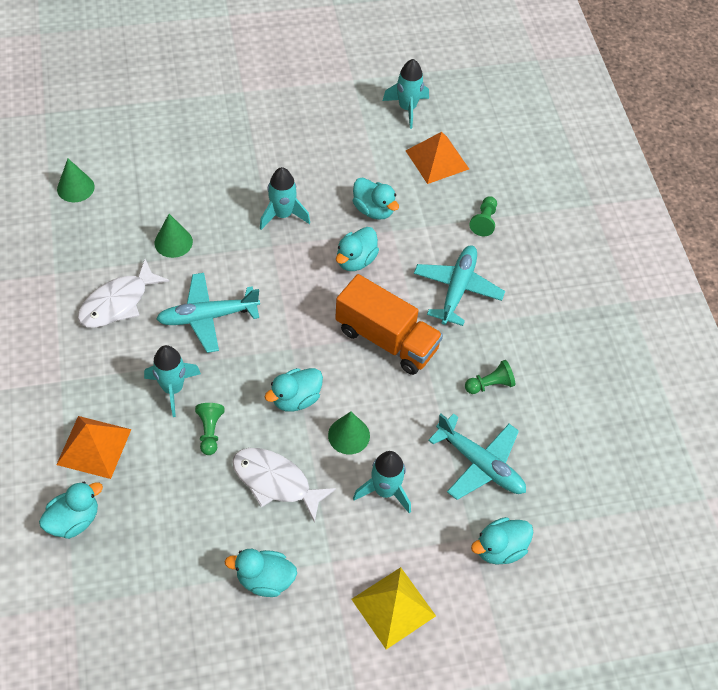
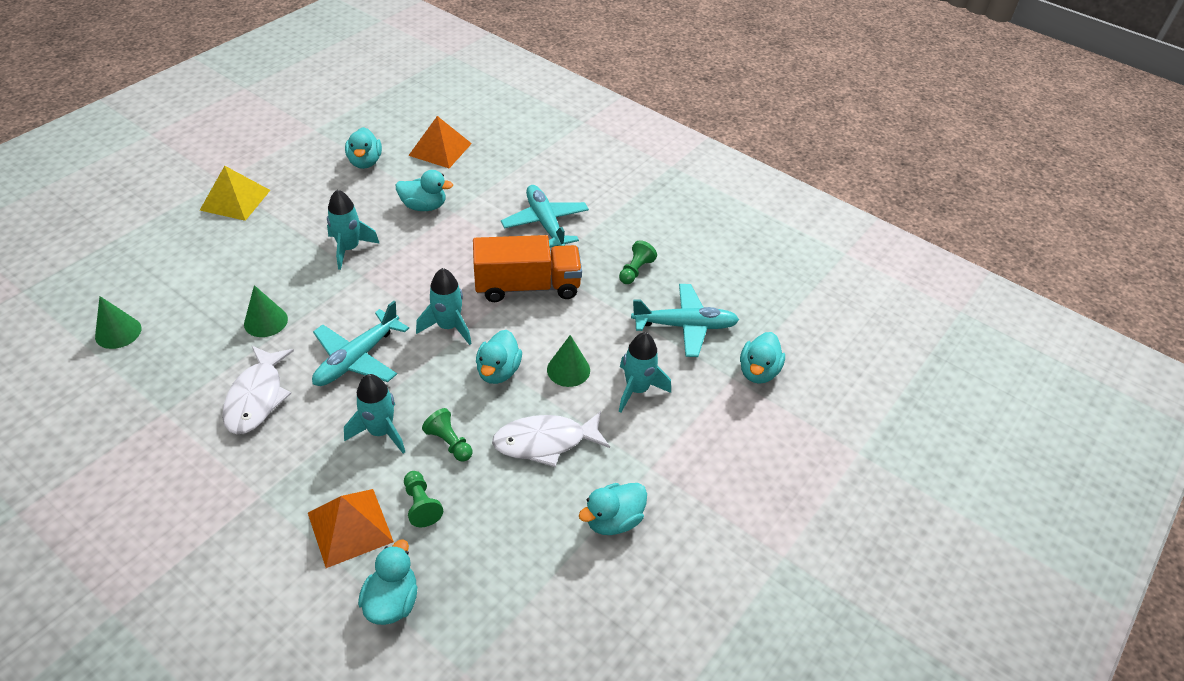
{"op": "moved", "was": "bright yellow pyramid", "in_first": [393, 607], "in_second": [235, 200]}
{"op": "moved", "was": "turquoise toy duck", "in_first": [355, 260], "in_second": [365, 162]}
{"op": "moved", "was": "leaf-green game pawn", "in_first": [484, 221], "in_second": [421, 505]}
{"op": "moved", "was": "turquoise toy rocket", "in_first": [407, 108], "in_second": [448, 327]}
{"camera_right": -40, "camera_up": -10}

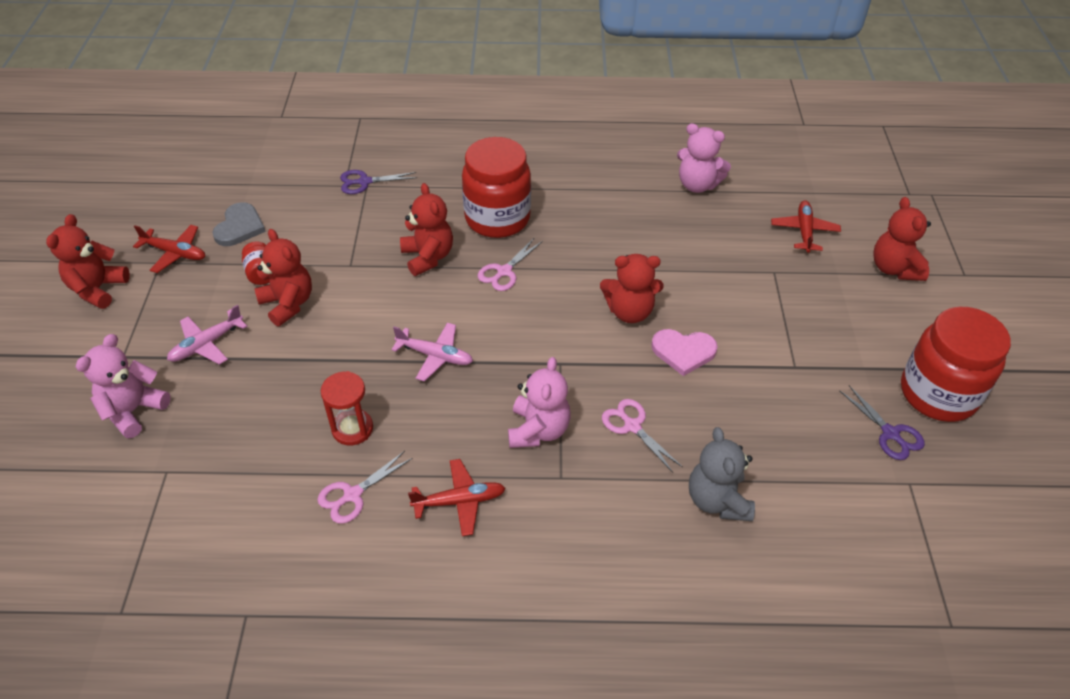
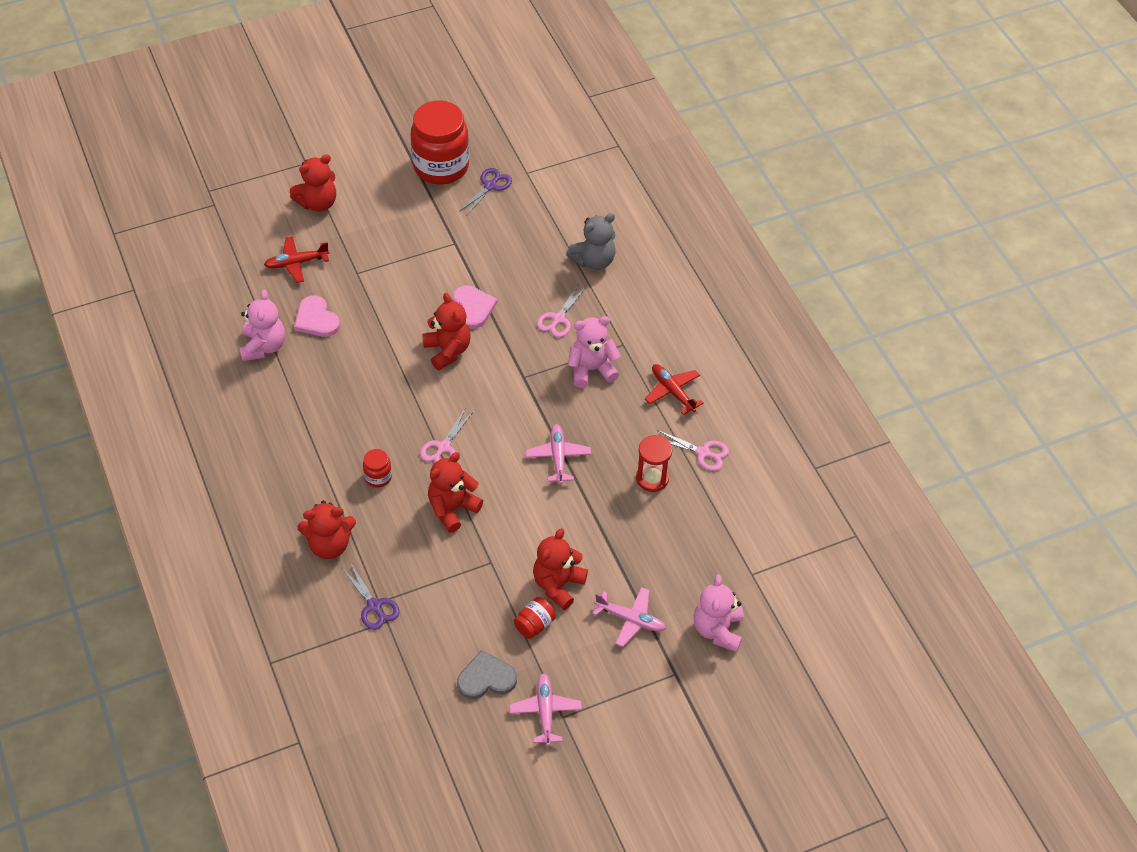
{"op": "added", "now": "pink heart shape", "in_second": [316, 319]}
{"op": "moved", "was": "scarlet teddy", "in_first": [98, 289], "in_second": [329, 545]}
{"op": "resized", "was": "scarlet jar", "in_first": [497, 219], "in_second": [378, 477], "ratio": 0.43}
{"op": "turned", "was": "pink shears", "in_first": [504, 272], "in_second": [443, 447], "clockwise": 105}
{"op": "recoloured", "was": "scarlet toy plane", "now": "pink toy plane", "in_first": [175, 253], "in_second": [545, 711]}
{"op": "turned", "was": "pink teddy", "in_first": [133, 410], "in_second": [717, 630], "clockwise": 90}
{"camera_right": -115, "camera_up": 5}

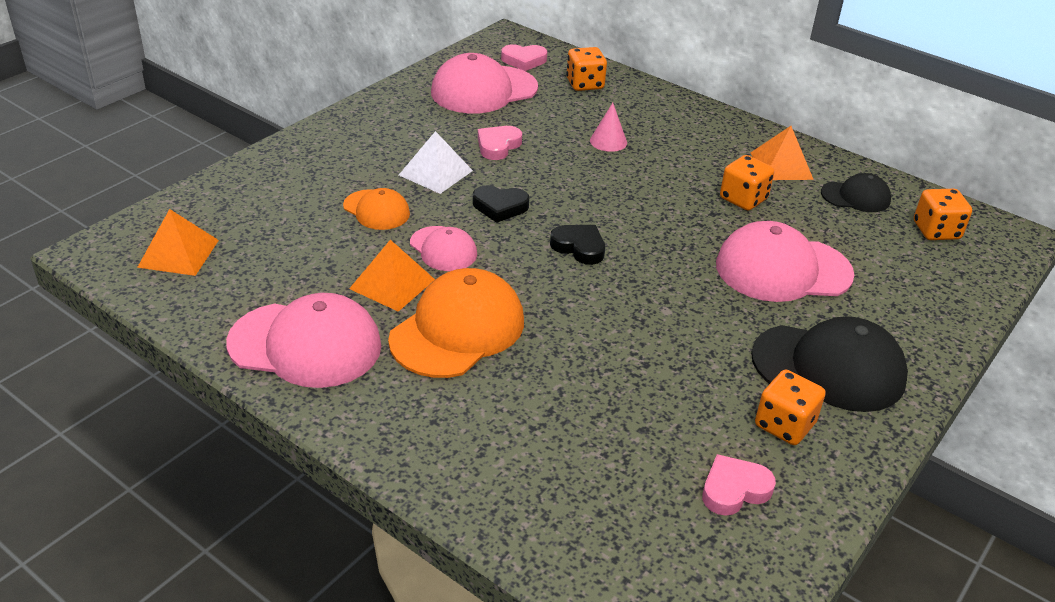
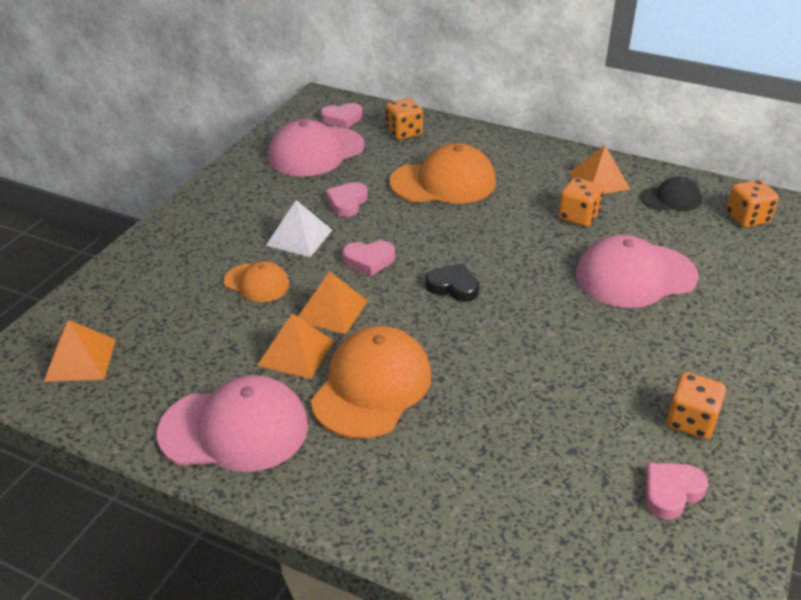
{"op": "replaced", "was": "pink baseball cap", "now": "bright orange pyramid", "in_first": [443, 249], "in_second": [331, 310]}
{"op": "recoloured", "was": "black heart shape", "now": "pink heart shape", "in_first": [500, 207], "in_second": [369, 260]}
{"op": "replaced", "was": "pink cone", "now": "bright orange baseball cap", "in_first": [608, 141], "in_second": [443, 182]}
{"op": "removed", "was": "black baseball cap", "in_first": [829, 367]}
{"camera_right": -10, "camera_up": 0}

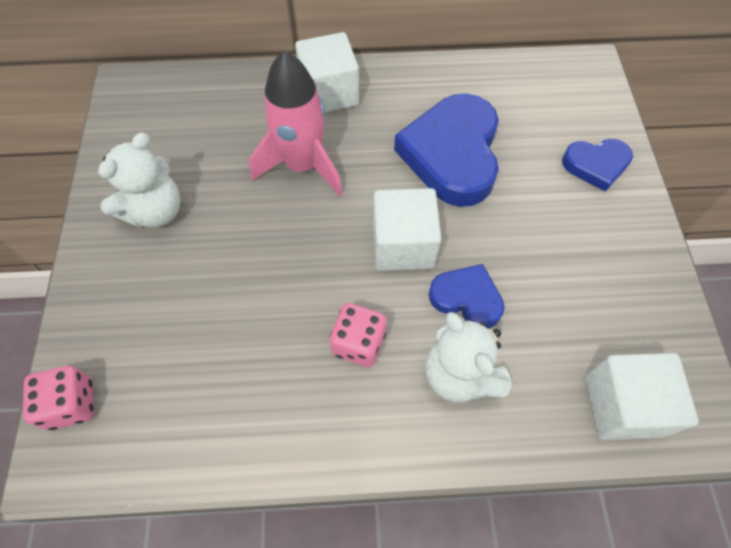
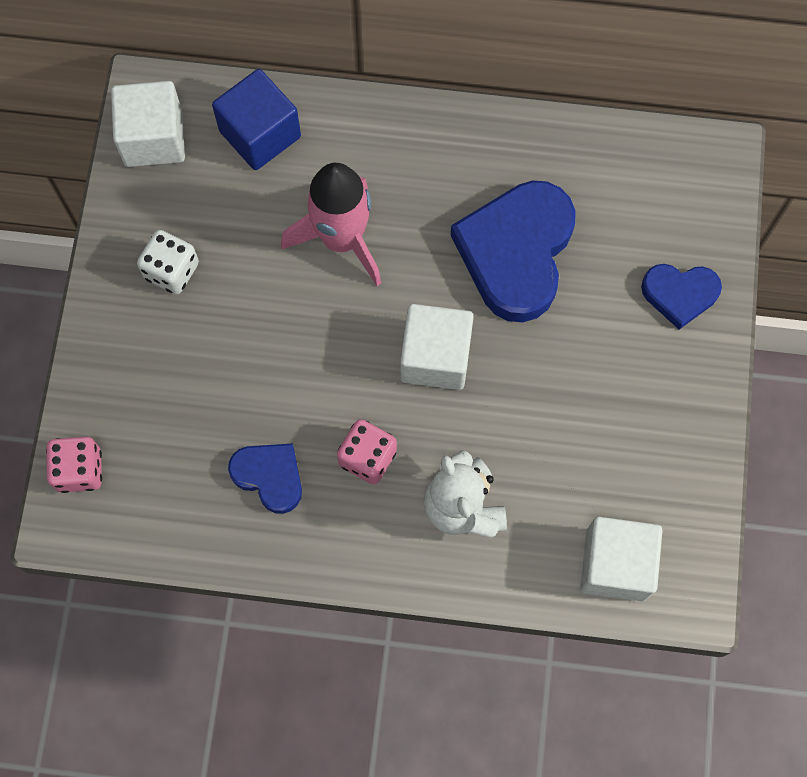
{"op": "moved", "was": "snow-white block", "in_first": [329, 93], "in_second": [153, 138]}
{"op": "replaced", "was": "snow-white teddy", "now": "snow-white die", "in_first": [155, 211], "in_second": [172, 270]}
{"op": "added", "now": "royal blue block", "in_second": [260, 134]}
{"op": "moved", "was": "royal blue heart shape", "in_first": [466, 298], "in_second": [269, 476]}
{"camera_right": 10, "camera_up": 10}

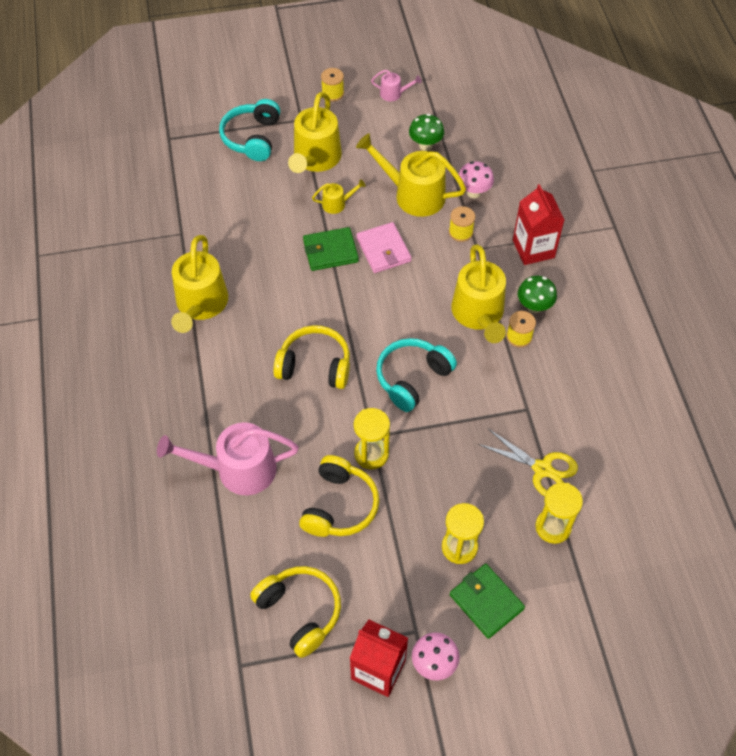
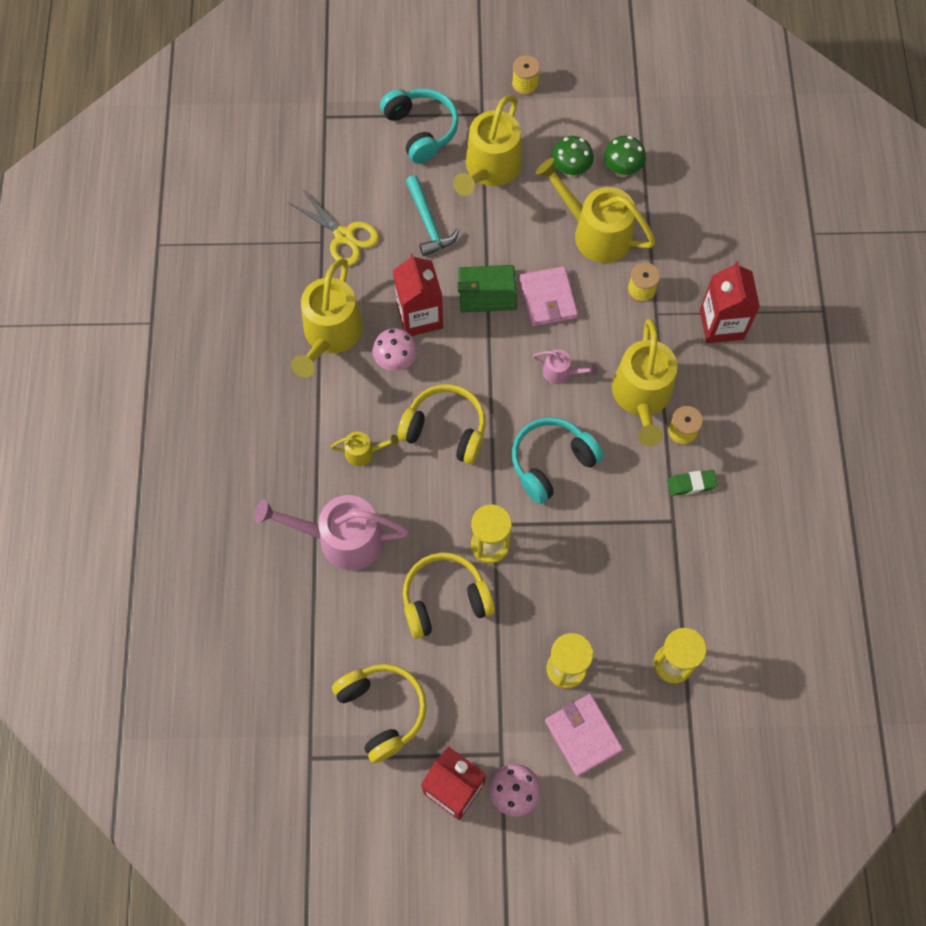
{"op": "moved", "was": "bright yellow shears", "in_first": [542, 469], "in_second": [344, 236]}
{"op": "moved", "was": "bright yellow watering can", "in_first": [337, 204], "in_second": [363, 452]}
{"op": "moved", "was": "pink mushroom", "in_first": [473, 192], "in_second": [396, 361]}
{"op": "turned", "was": "turquoise over-ear headphones", "in_first": [252, 138], "in_second": [421, 130], "clockwise": 135}
{"op": "added", "now": "scarlet carton", "in_second": [419, 316]}
{"op": "turned", "was": "bright yellow over-ear headphones", "in_first": [339, 506], "in_second": [445, 599], "clockwise": -135}
{"op": "added", "now": "turquoise carpenter's hammer", "in_second": [428, 223]}
{"op": "moved", "was": "pink watering can", "in_first": [394, 94], "in_second": [560, 372]}
{"op": "recoloured", "was": "leaf-green billfold", "now": "pink billfold", "in_first": [486, 602], "in_second": [583, 735]}
{"op": "moved", "was": "leaf-green mushroom", "in_first": [534, 307], "in_second": [570, 170]}
{"op": "added", "now": "leaf-green gum eraser", "in_second": [691, 484]}
{"camera_right": 10, "camera_up": 10}

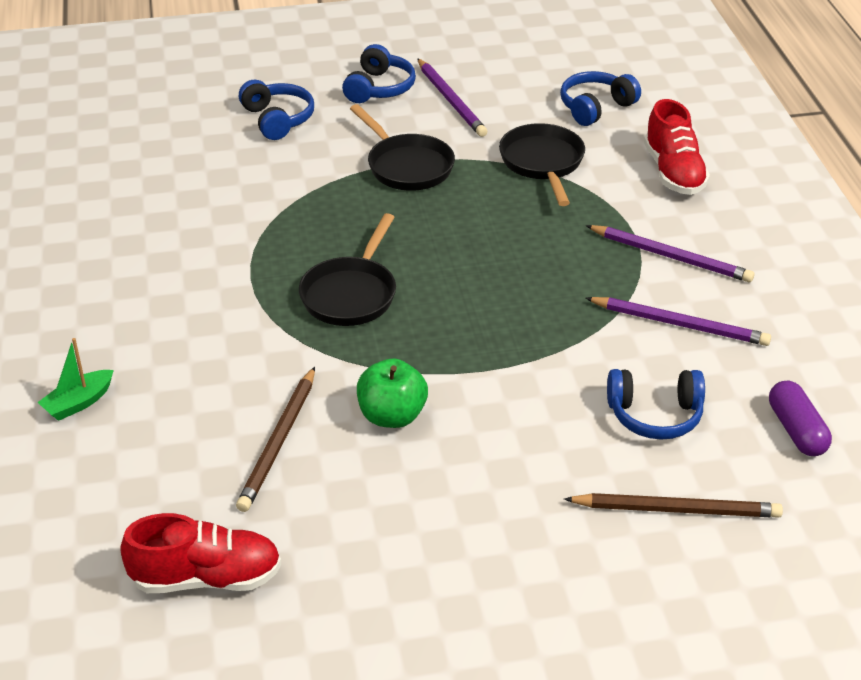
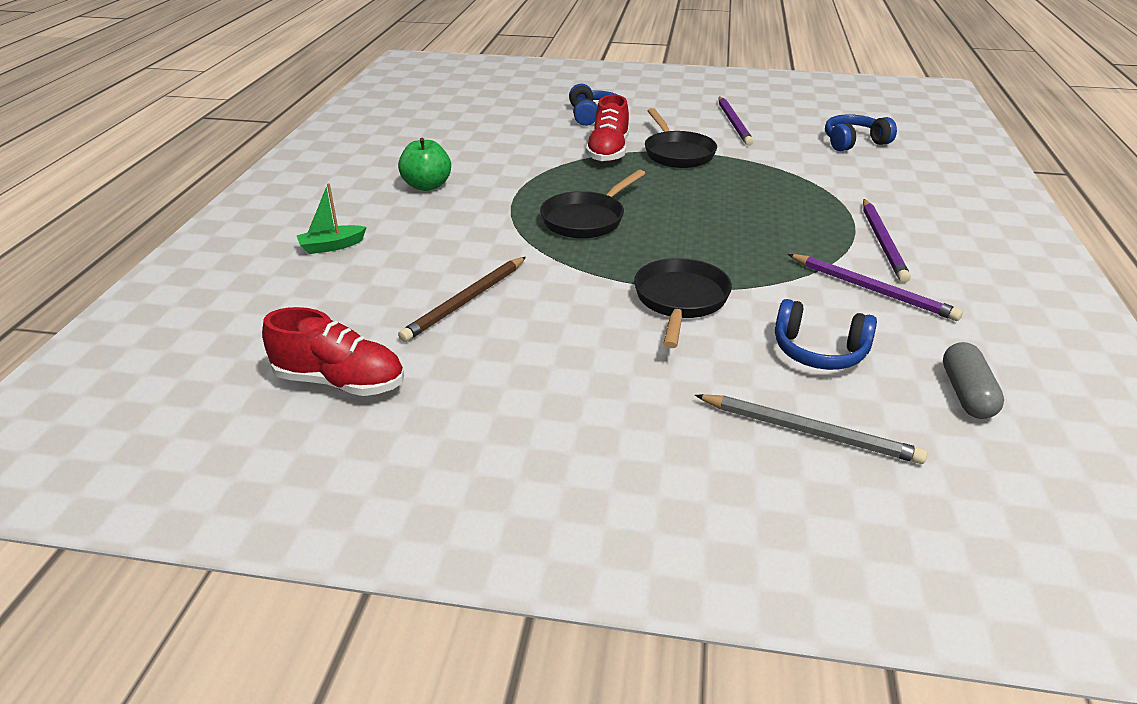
{"op": "moved", "was": "leaf-green apple", "in_first": [392, 416], "in_second": [427, 186]}
{"op": "moved", "was": "scarlet lace-up shoe", "in_first": [673, 172], "in_second": [608, 152]}
{"op": "moved", "was": "black frying pan", "in_first": [543, 163], "in_second": [680, 301]}
{"op": "recoloured", "was": "dark brown lead pencil", "now": "ash-grey lead pencil", "in_first": [676, 509], "in_second": [809, 432]}
{"op": "turned", "was": "violet lead pencil", "in_first": [671, 256], "in_second": [883, 242], "clockwise": 45}
{"op": "recoloured", "was": "violet pill shape", "now": "ash-grey pill shape", "in_first": [796, 430], "in_second": [966, 394]}
{"op": "removed", "was": "royal blue over-ear headphones", "in_first": [379, 88]}
{"camera_right": 20, "camera_up": -5}

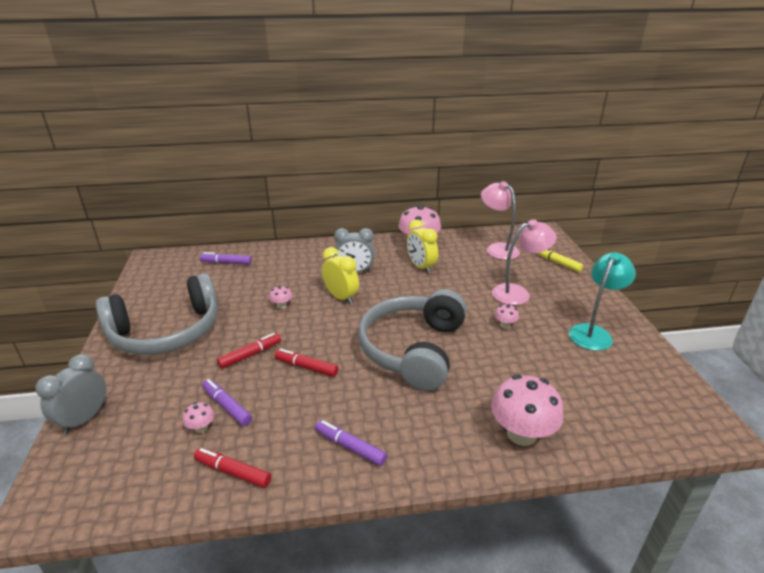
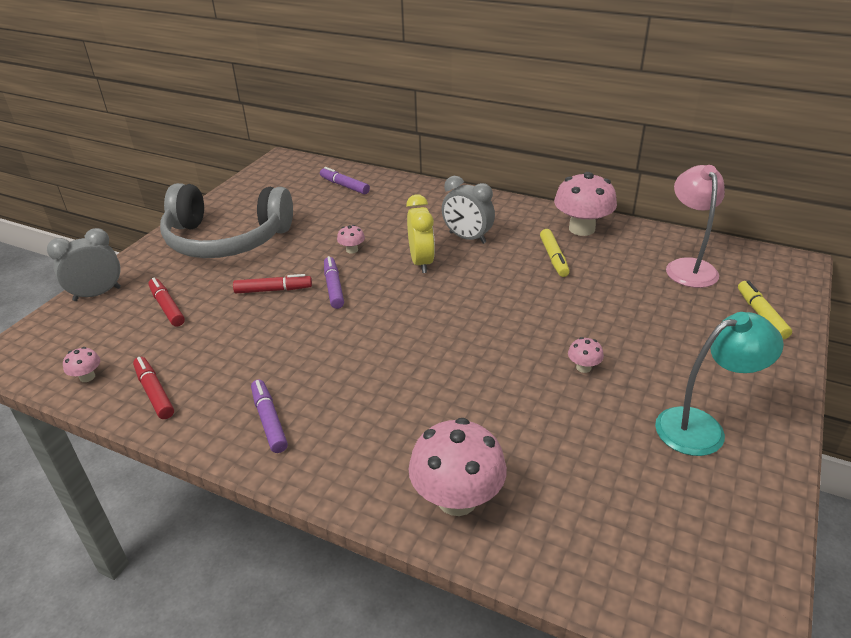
{"op": "moved", "was": "pink mushroom", "in_first": [201, 428], "in_second": [87, 377]}
{"op": "moved", "was": "scarlet marker", "in_first": [306, 367], "in_second": [167, 307]}
{"op": "moved", "was": "violet marker", "in_first": [227, 406], "in_second": [333, 287]}
{"op": "replaced", "was": "bright yellow alarm clock", "now": "bright yellow marker", "in_first": [421, 267], "in_second": [553, 258]}
{"op": "removed", "was": "ash-grey over-ear headphones", "in_first": [413, 349]}
{"op": "removed", "was": "pink lamp", "in_first": [518, 293]}
{"camera_right": 35, "camera_up": 5}

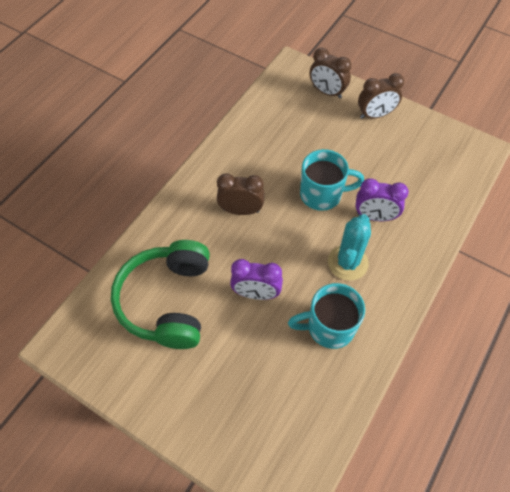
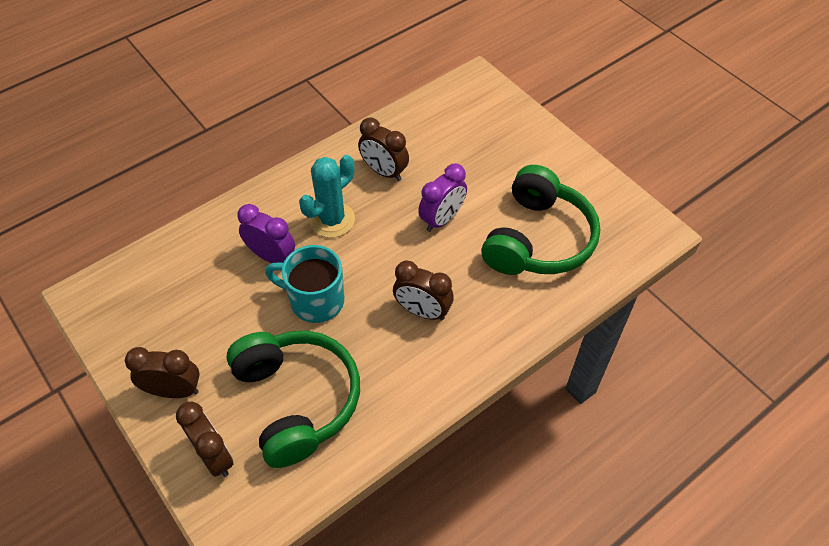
{"op": "added", "now": "leaf-green over-ear headphones", "in_second": [297, 400]}
{"op": "replaced", "was": "turquoise coffee mug", "now": "dark brown alarm clock", "in_first": [329, 327], "in_second": [384, 172]}
{"op": "turned", "was": "violet alarm clock", "in_first": [256, 293], "in_second": [442, 219], "clockwise": 105}
{"camera_right": -160, "camera_up": -5}

